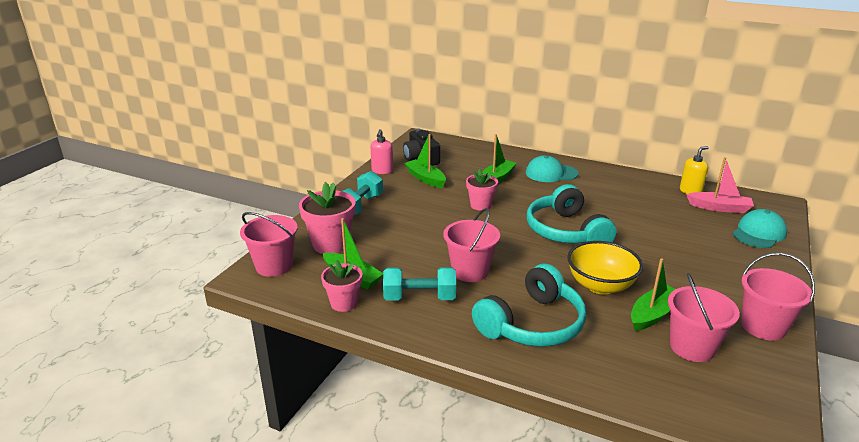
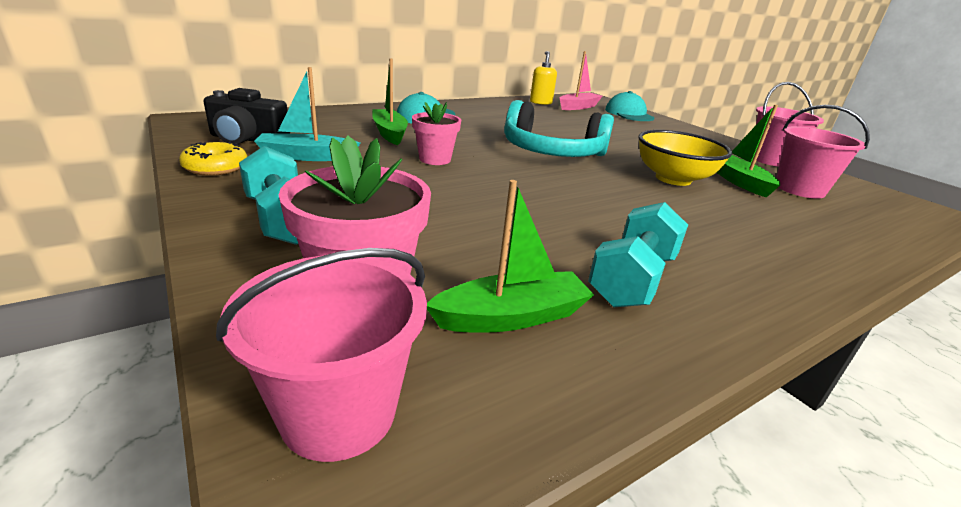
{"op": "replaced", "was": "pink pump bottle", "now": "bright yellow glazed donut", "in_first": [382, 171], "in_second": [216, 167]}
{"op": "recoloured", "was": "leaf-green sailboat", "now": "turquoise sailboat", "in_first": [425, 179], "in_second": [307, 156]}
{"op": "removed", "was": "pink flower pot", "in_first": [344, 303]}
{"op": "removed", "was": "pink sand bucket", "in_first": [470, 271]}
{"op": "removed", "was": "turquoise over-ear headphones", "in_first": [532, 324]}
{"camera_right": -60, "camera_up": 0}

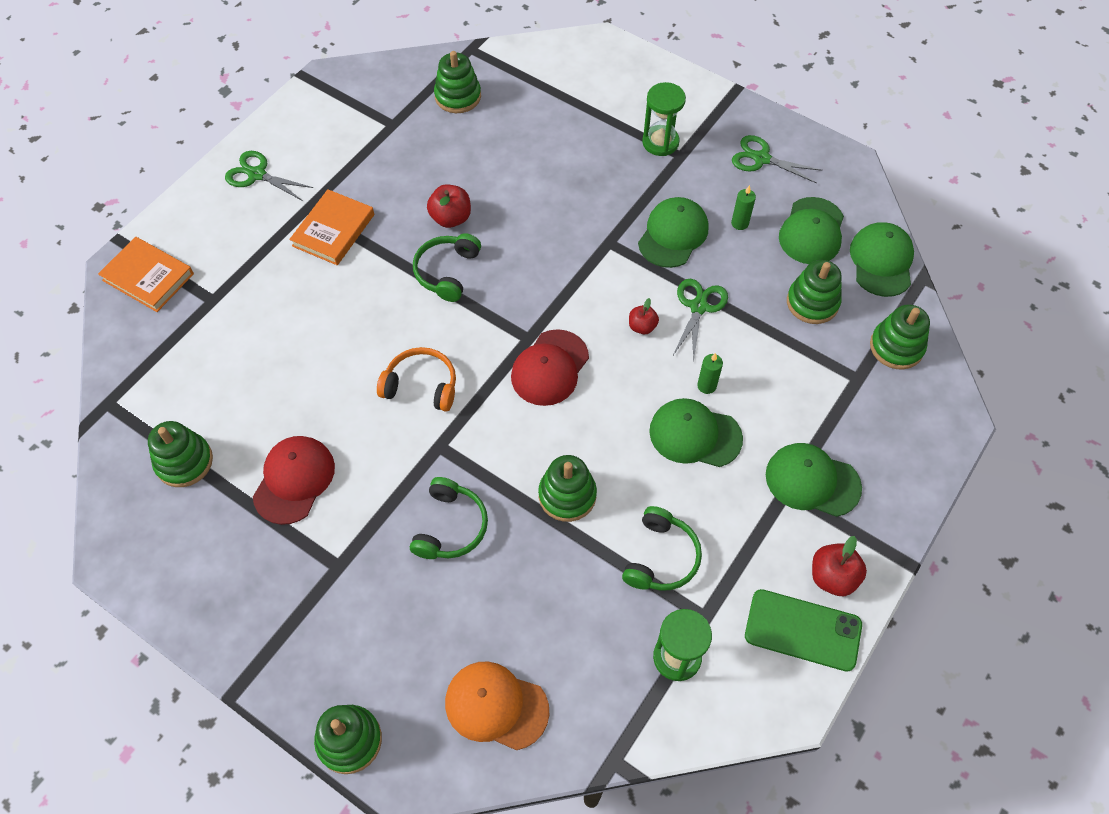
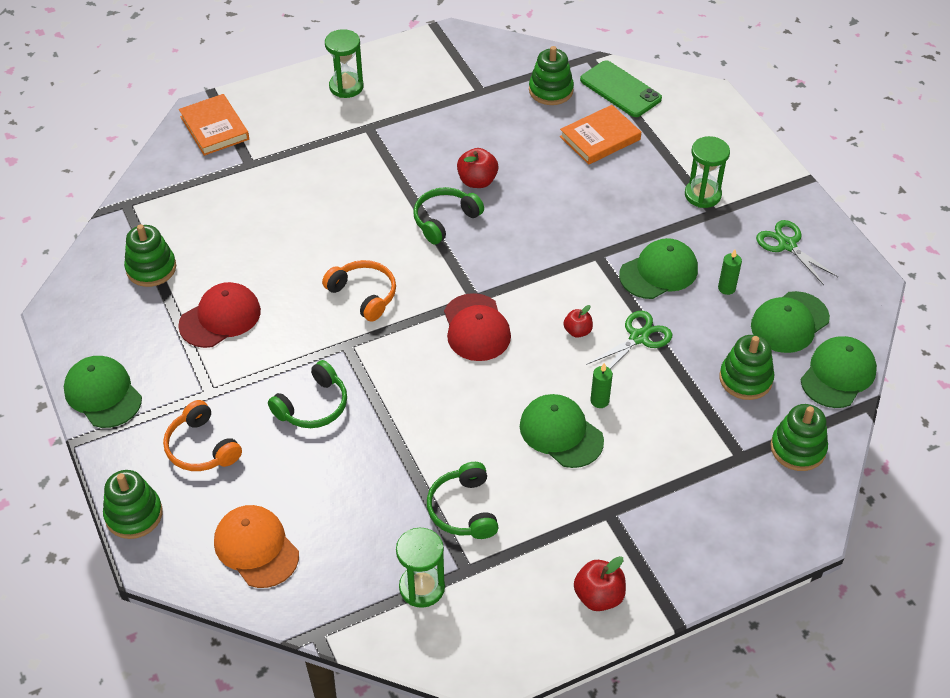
{"op": "moved", "was": "leaf-green baseball cap", "in_first": [812, 481], "in_second": [103, 394]}
{"op": "added", "now": "bright orange over-ear headphones", "in_second": [201, 447]}
{"op": "replaced", "was": "leaf-green shears", "now": "leaf-green hourglass", "in_first": [256, 174], "in_second": [346, 87]}
{"op": "turned", "was": "leaf-green over-ear headphones", "in_first": [661, 557], "in_second": [463, 509], "clockwise": 120}
{"op": "turned", "was": "scarlet baseball cap", "in_first": [550, 368], "in_second": [476, 328], "clockwise": -75}
{"op": "moved", "was": "bright orange hardcover", "in_first": [333, 230], "in_second": [600, 138]}
{"op": "moved", "was": "leaf-green smartphone", "in_first": [803, 630], "in_second": [620, 89]}
{"op": "removed", "was": "leaf-green stacking rings", "in_first": [567, 495]}
{"camera_right": 30, "camera_up": -10}

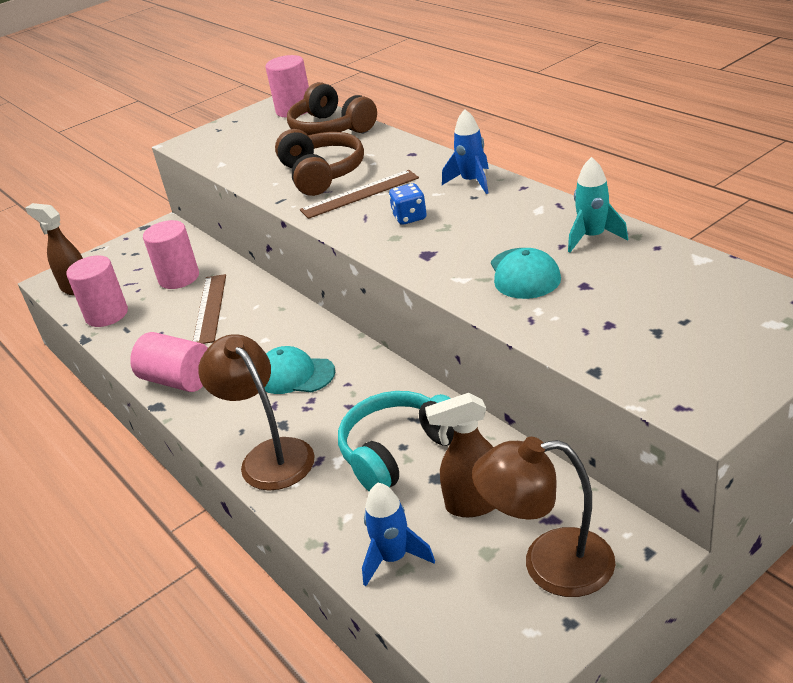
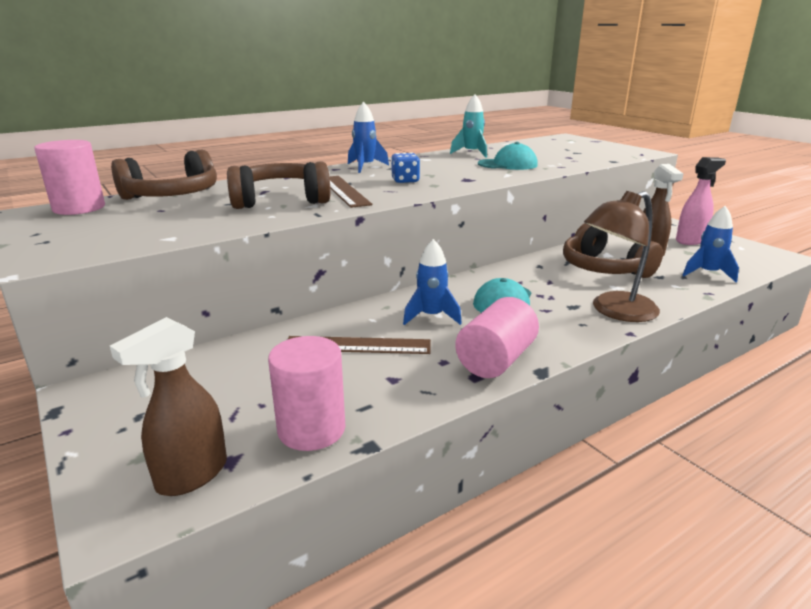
{"op": "added", "now": "royal blue toy rocket", "in_second": [431, 316]}
{"op": "recoloured", "was": "turquoise over-ear headphones", "now": "dark brown over-ear headphones", "in_first": [399, 452], "in_second": [604, 268]}
{"op": "replaced", "was": "dark brown lamp", "now": "pink spray bottle", "in_first": [549, 564], "in_second": [690, 240]}
{"op": "removed", "was": "pink solid cylinder", "in_first": [179, 278]}
{"camera_right": -90, "camera_up": -10}

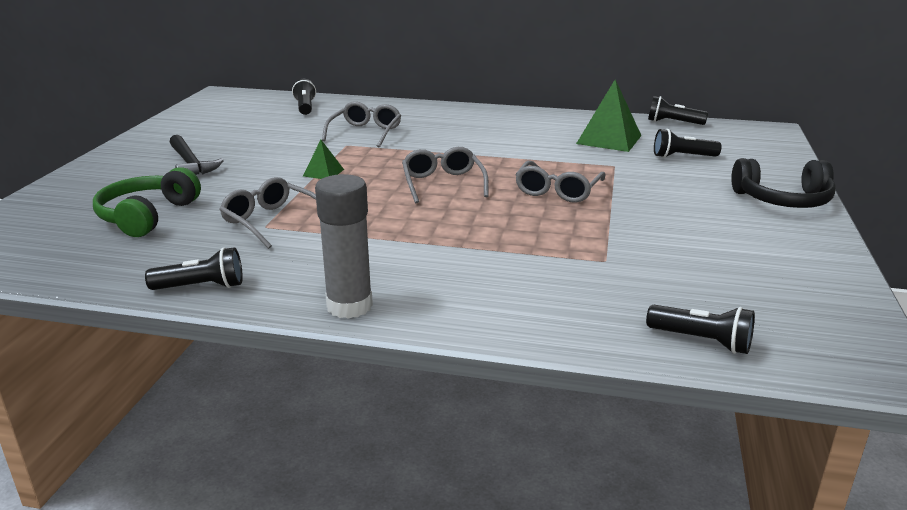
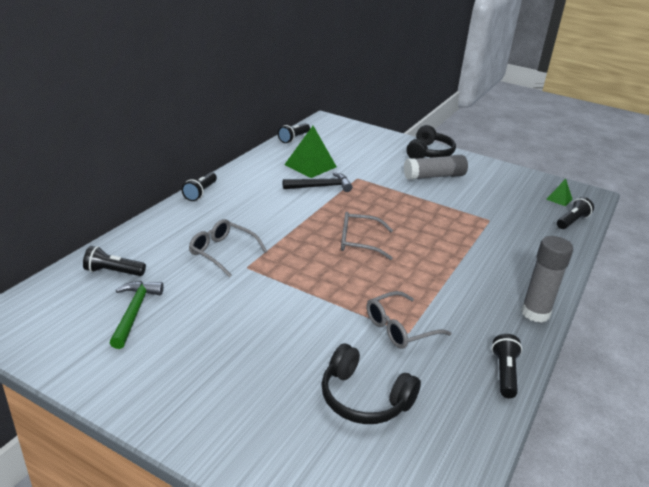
{"op": "added", "now": "leaf-green carpenter's hammer", "in_second": [134, 312]}
{"op": "moved", "was": "black flashlight", "in_first": [682, 157], "in_second": [200, 193]}
{"op": "moved", "was": "black carpenter's hammer", "in_first": [191, 164], "in_second": [321, 186]}
{"op": "recoloured", "was": "leaf-green over-ear headphones", "now": "black over-ear headphones", "in_first": [147, 216], "in_second": [364, 398]}
{"op": "added", "now": "ash-grey stick of glue", "in_second": [434, 176]}
{"op": "moved", "was": "leaf-green pyramid", "in_first": [323, 172], "in_second": [559, 199]}
{"op": "removed", "was": "ash-grey spectacles", "in_first": [557, 191]}
{"camera_right": -75, "camera_up": 5}

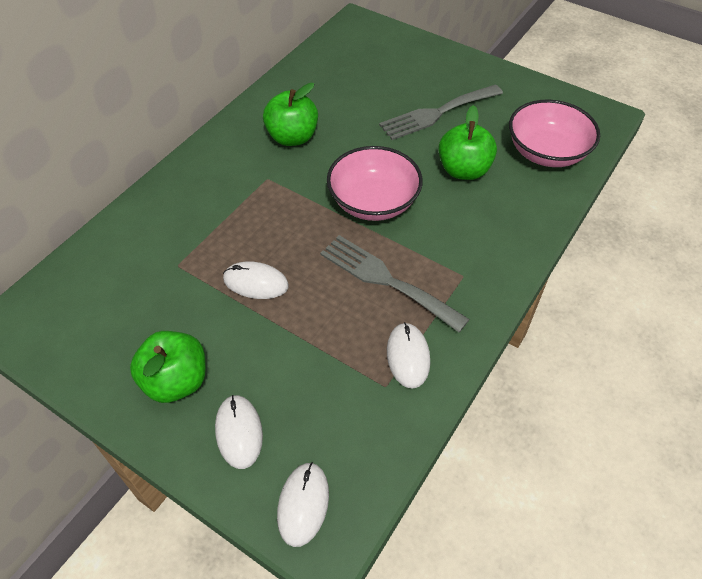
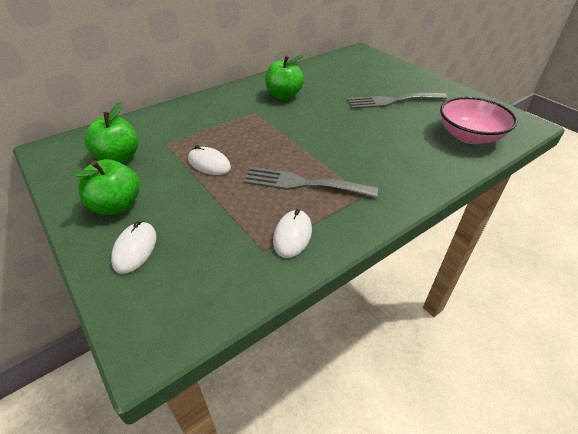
{"op": "moved", "was": "leaf-green apple", "in_first": [463, 170], "in_second": [118, 157]}
{"op": "turned", "was": "ash-grey table fork", "in_first": [386, 280], "in_second": [303, 184], "clockwise": -45}
{"op": "removed", "was": "snow-white computer mouse", "in_first": [303, 504]}
{"op": "removed", "was": "pink serving bowl", "in_first": [373, 202]}
{"camera_right": 20, "camera_up": -10}

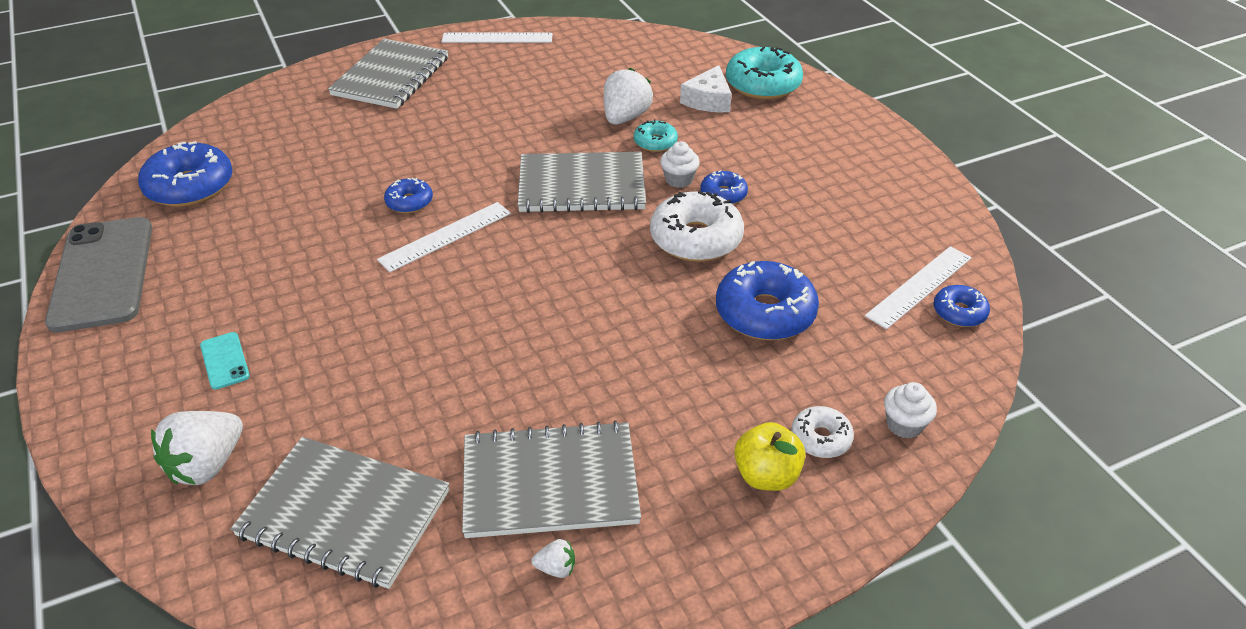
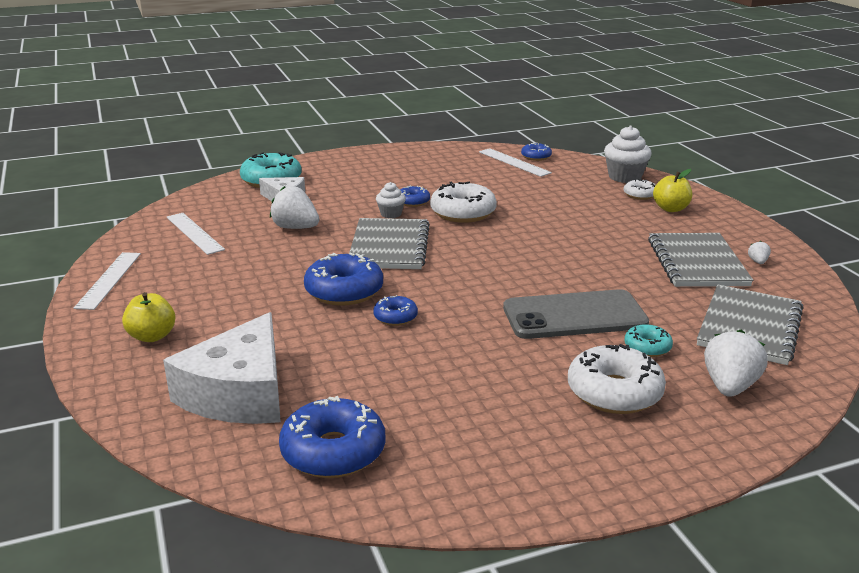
{"op": "replaced", "was": "ash-grey notepad", "now": "bright yellow apple", "in_first": [391, 76], "in_second": [152, 336]}
{"op": "added", "now": "snow-white cheese wedge", "in_second": [239, 393]}
{"op": "moved", "was": "snow-white measuring stick", "in_first": [445, 236], "in_second": [194, 233]}
{"op": "moved", "was": "royal blue glazed donut", "in_first": [765, 313], "in_second": [344, 291]}
{"op": "moved", "was": "ash-grey smartphone", "in_first": [102, 274], "in_second": [574, 316]}
{"op": "replaced", "was": "turquoise smartphone", "now": "snow-white glazed donut", "in_first": [225, 361], "in_second": [614, 392]}
{"op": "resized", "was": "snow-white cupcake", "in_first": [904, 425], "in_second": [624, 177], "ratio": 1.71}
{"op": "moved", "was": "turquoise glazed donut", "in_first": [655, 142], "in_second": [647, 347]}
{"op": "turned", "was": "snow-white toy strawberry", "in_first": [207, 465], "in_second": [729, 386], "clockwise": -105}
{"camera_right": -85, "camera_up": -15}

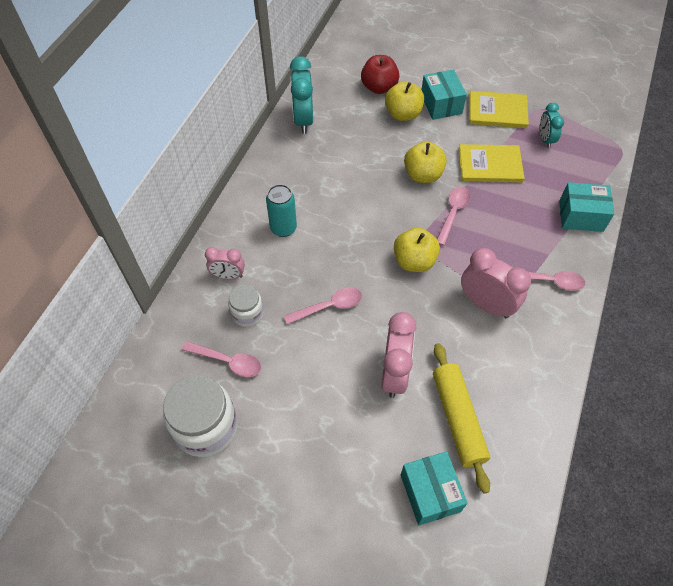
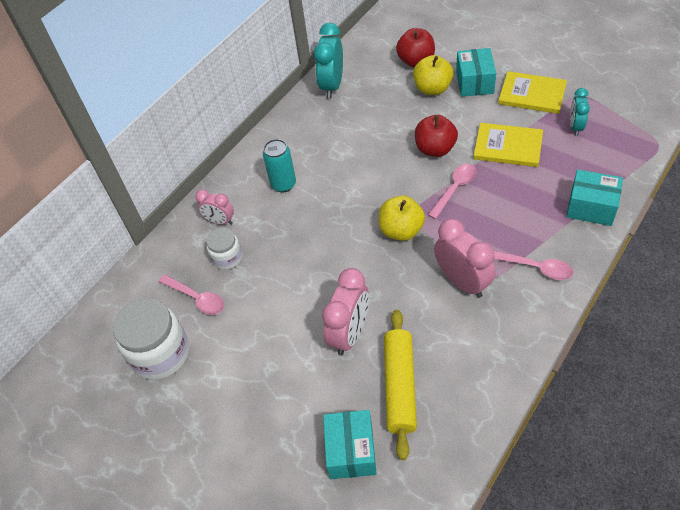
{"op": "recoloured", "was": "bright yellow apple", "now": "scarlet apple", "in_first": [423, 175], "in_second": [435, 149]}
{"op": "removed", "was": "pink teaspoon", "in_first": [329, 306]}
{"camera_right": 20, "camera_up": -5}

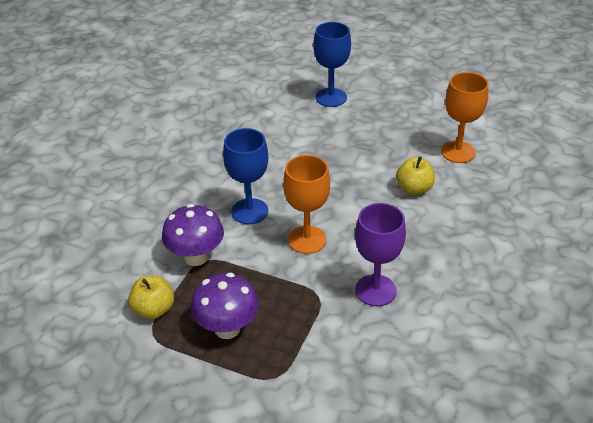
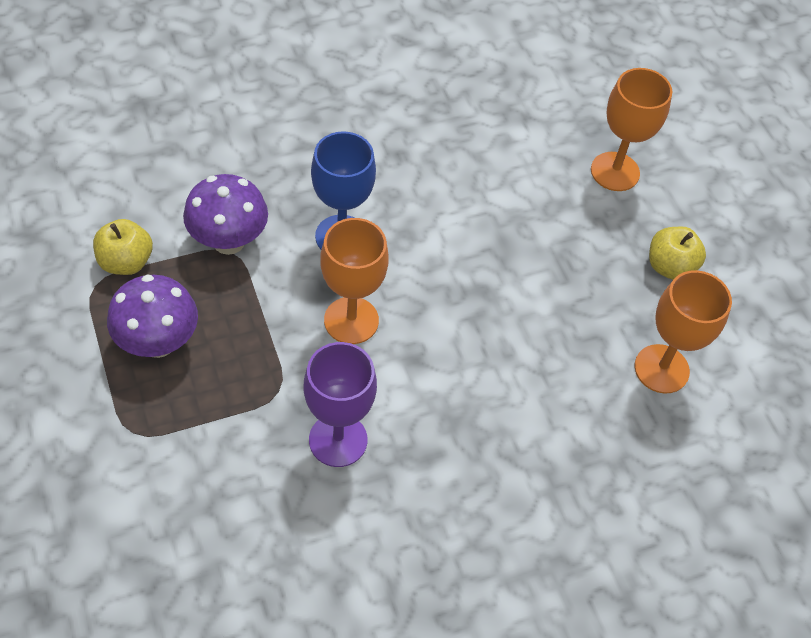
{"op": "recoloured", "was": "royal blue chalice", "now": "bright orange chalice", "in_first": [331, 97], "in_second": [615, 171]}
{"op": "moved", "was": "bright yellow apple", "in_first": [414, 189], "in_second": [670, 266]}
{"camera_right": 40, "camera_up": 15}

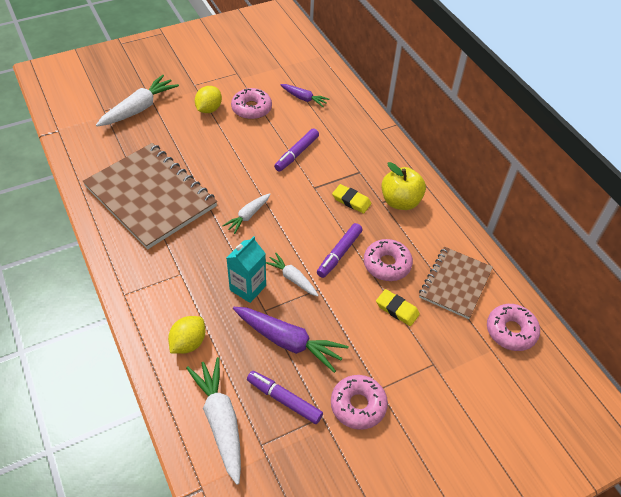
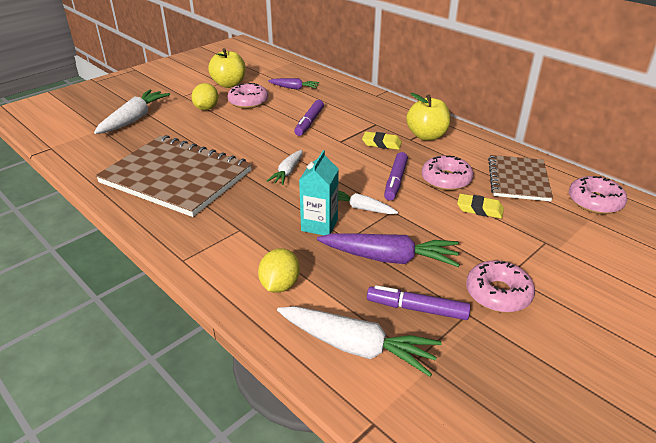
{"op": "added", "now": "bright yellow apple", "in_second": [229, 84]}
{"op": "turned", "was": "snow-white carrot", "in_first": [220, 420], "in_second": [357, 347], "clockwise": 150}
{"camera_right": -15, "camera_up": -15}

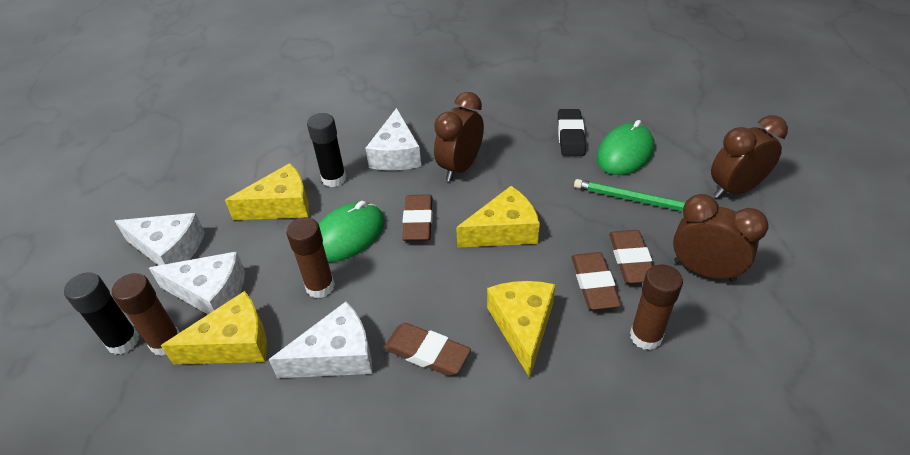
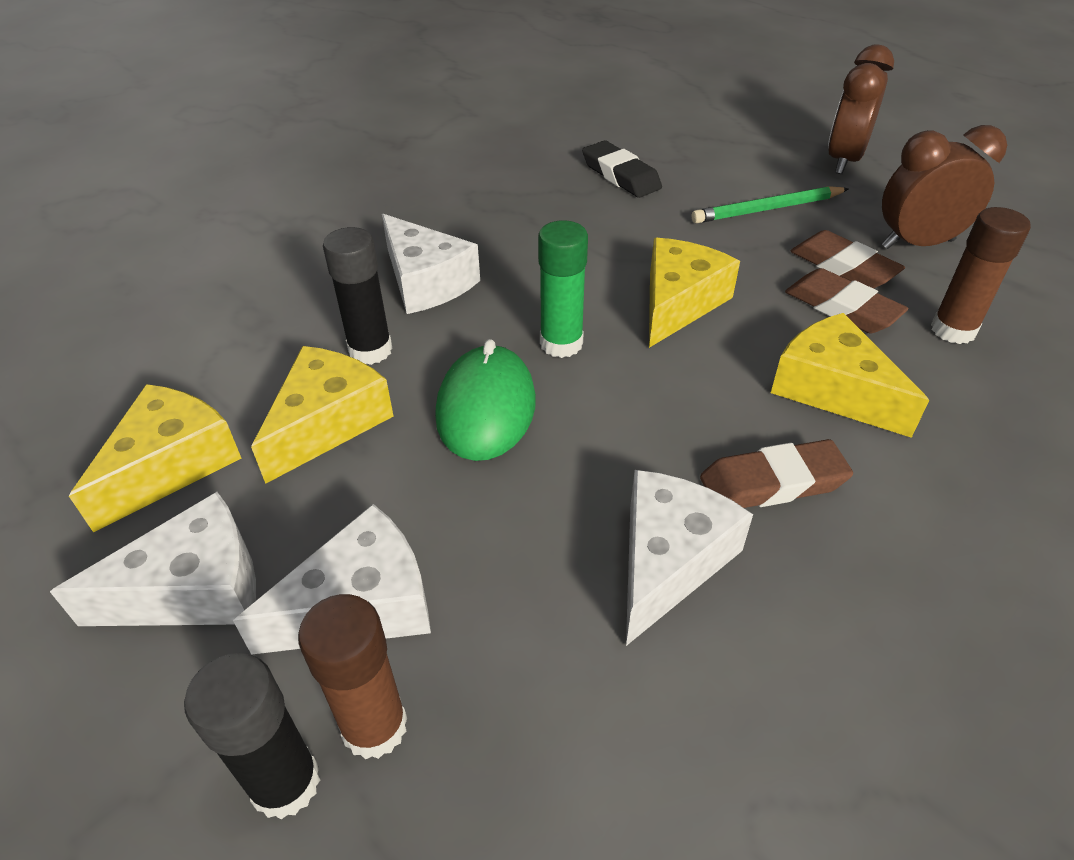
{"op": "moved", "was": "bright yellow cheese wedge", "in_first": [233, 343], "in_second": [171, 465]}
{"op": "replaced", "was": "dark brown gum eraser", "now": "leaf-green stick of glue", "in_first": [418, 221], "in_second": [561, 343]}
{"op": "removed", "was": "dark brown stick of glue", "in_first": [320, 287]}
{"op": "removed", "was": "dark brown alarm clock", "in_first": [460, 167]}
{"op": "removed", "was": "leaf-green computer mouse", "in_first": [625, 153]}
{"camera_right": -40, "camera_up": 0}

